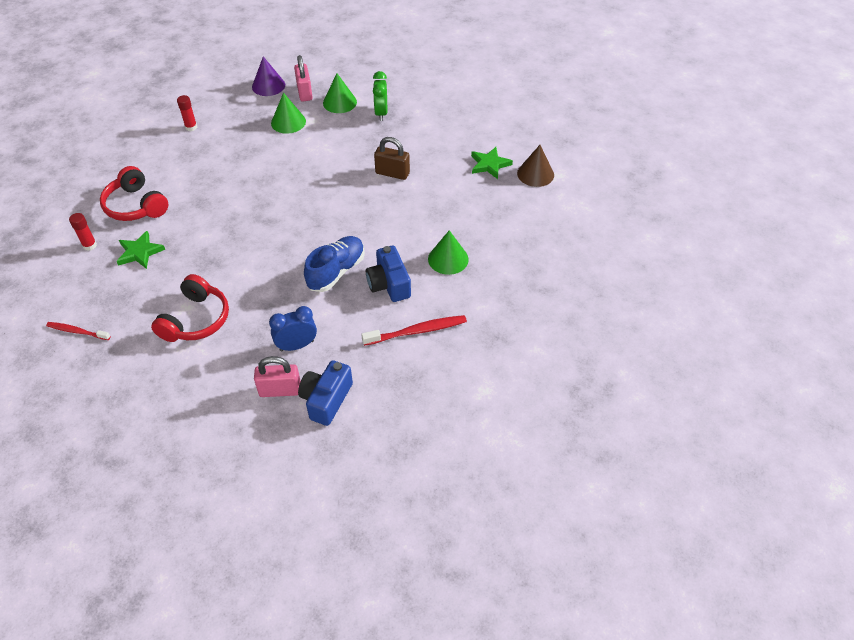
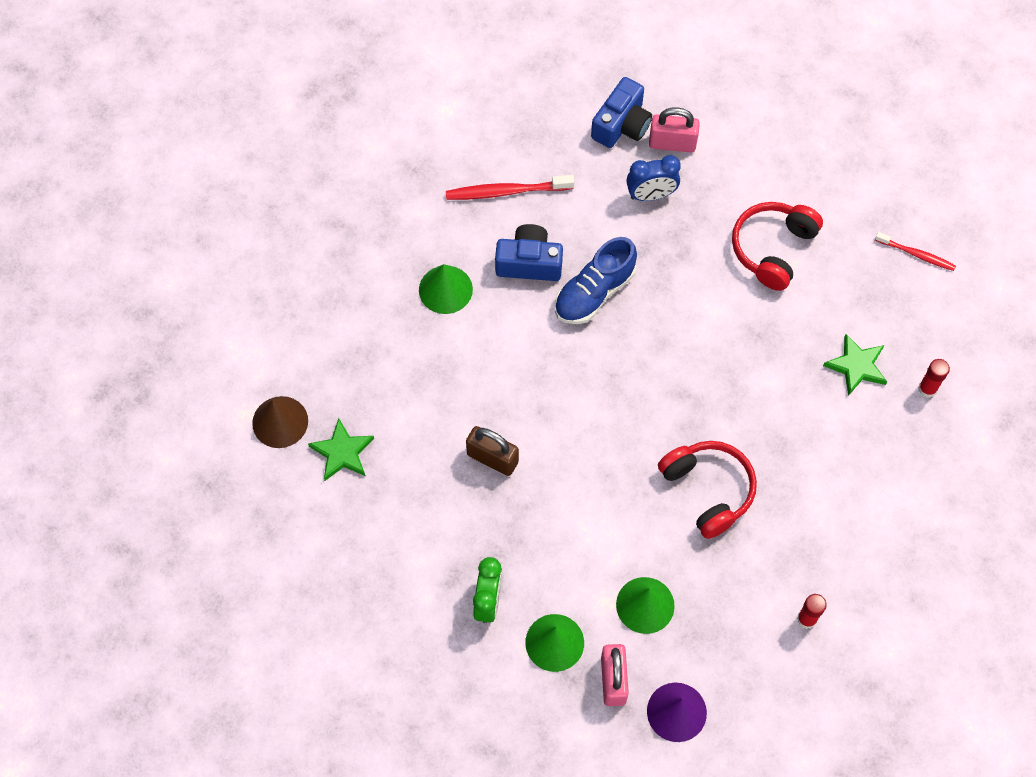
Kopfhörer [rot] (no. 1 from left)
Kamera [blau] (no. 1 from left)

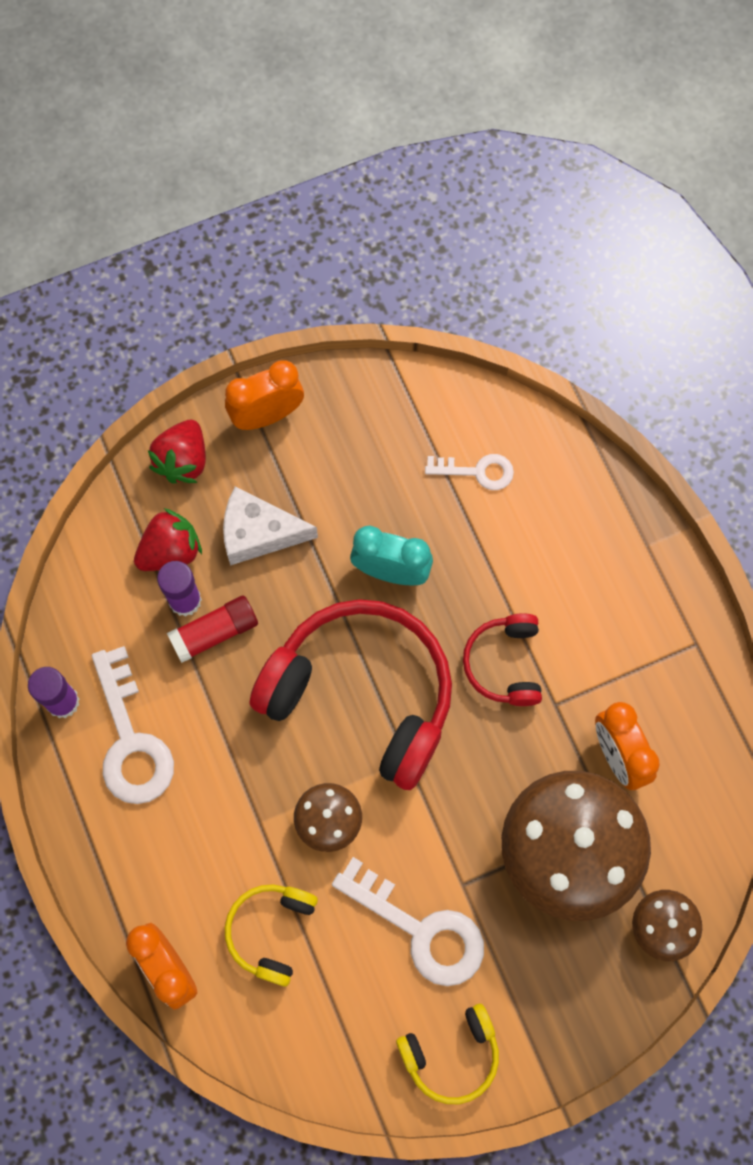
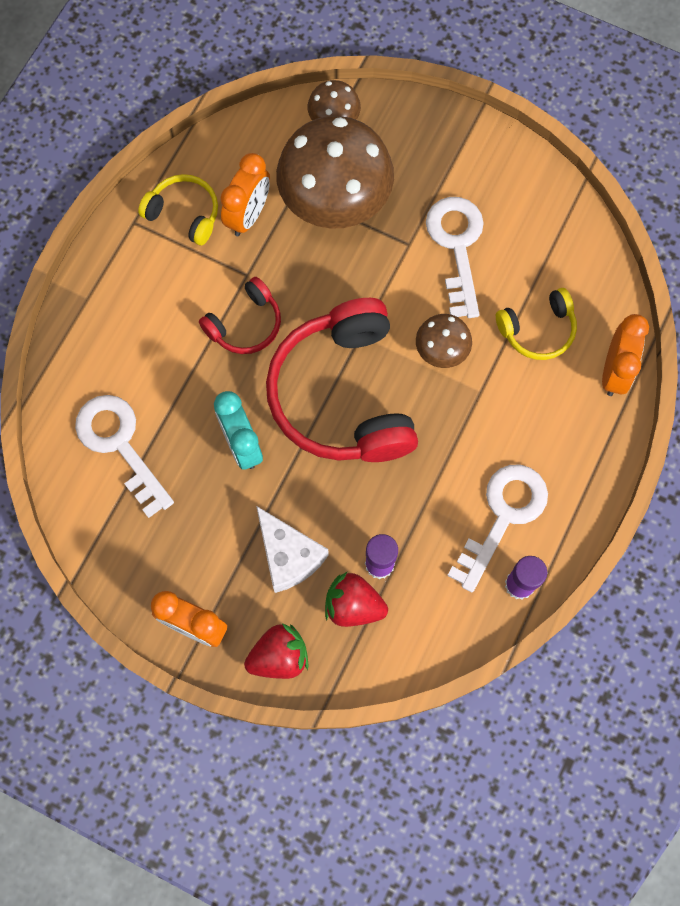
Klebestift [rot]
Kopfhörer [gelb] (no. 1 from left)
Schlüssel [weiß] (no. 1 from left)

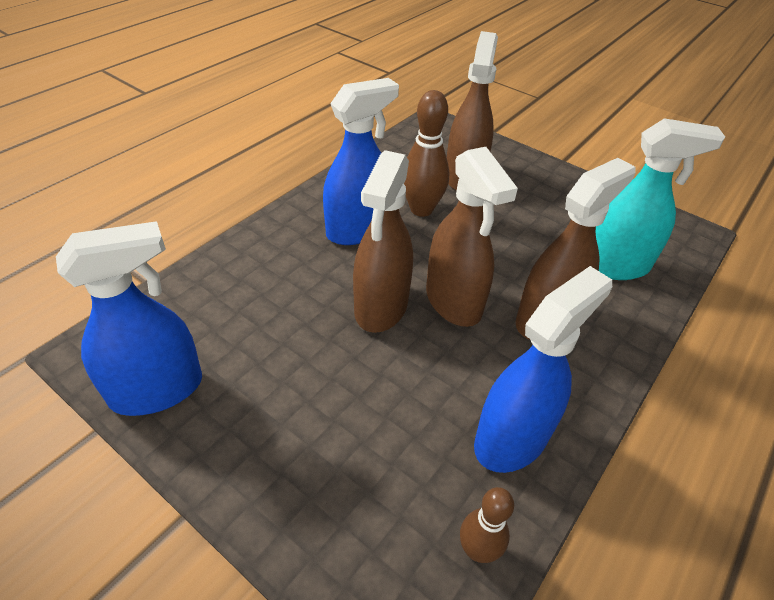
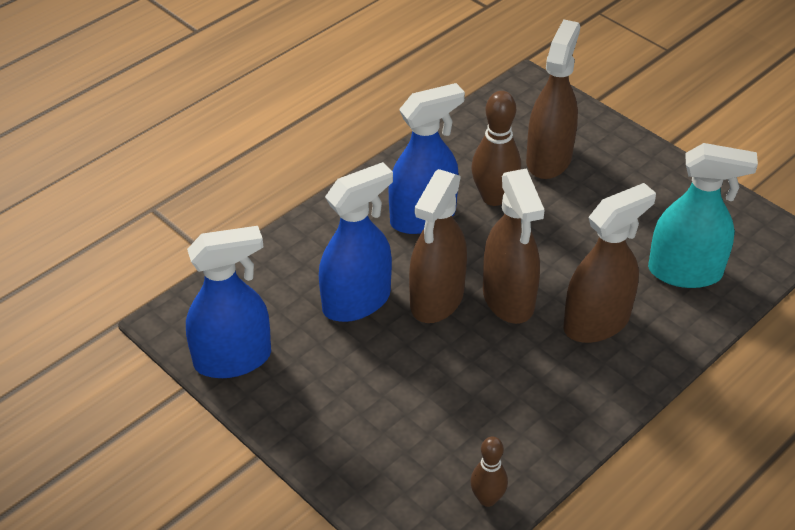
Sprühflasche [blau] (no. 2 from left)

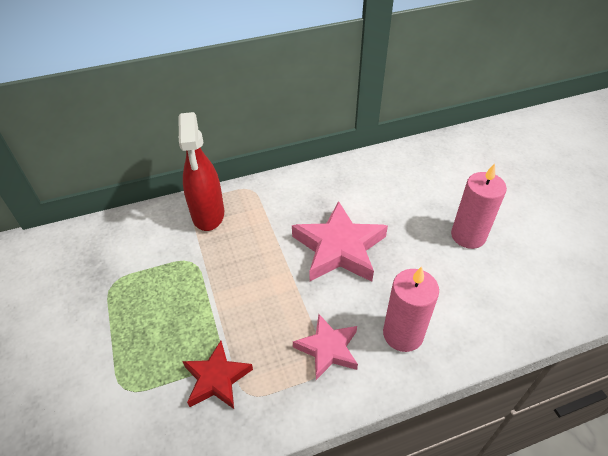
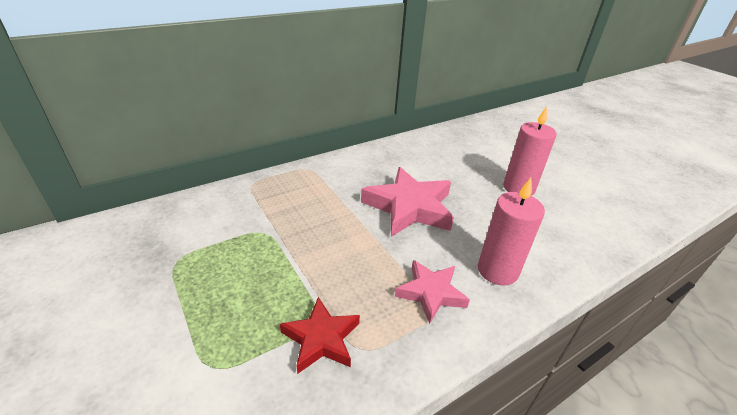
Sprühflasche [rot]

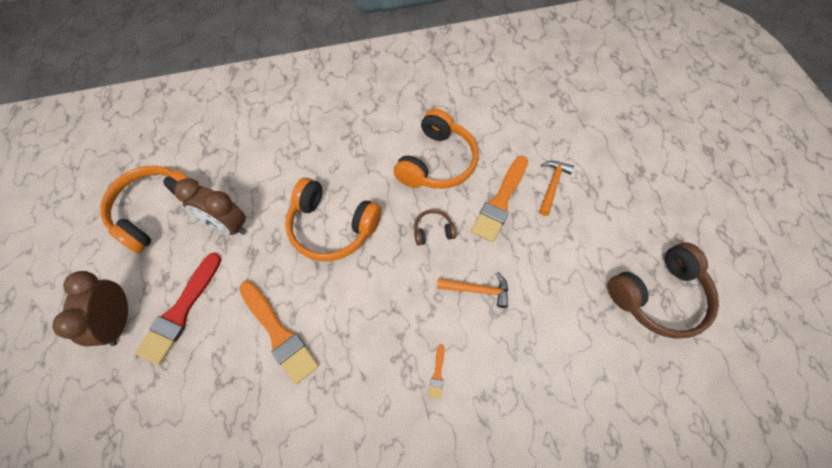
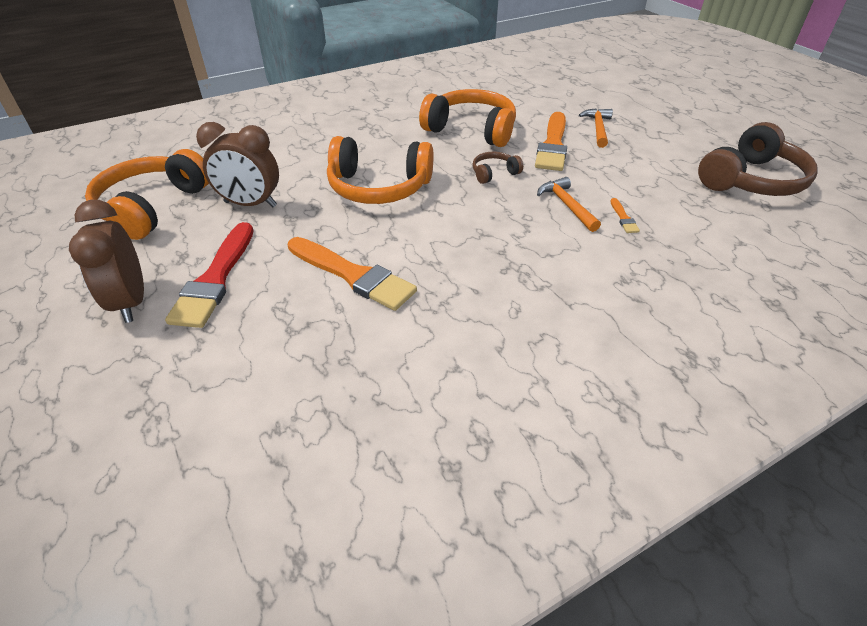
Pinsel [orange] (no. 3 from left)
Kopfhörer [orange] (no. 3 from left)
Hammer [orange] (no. 1 from left)

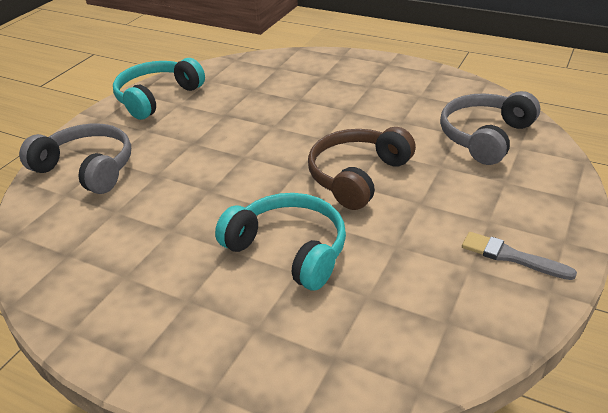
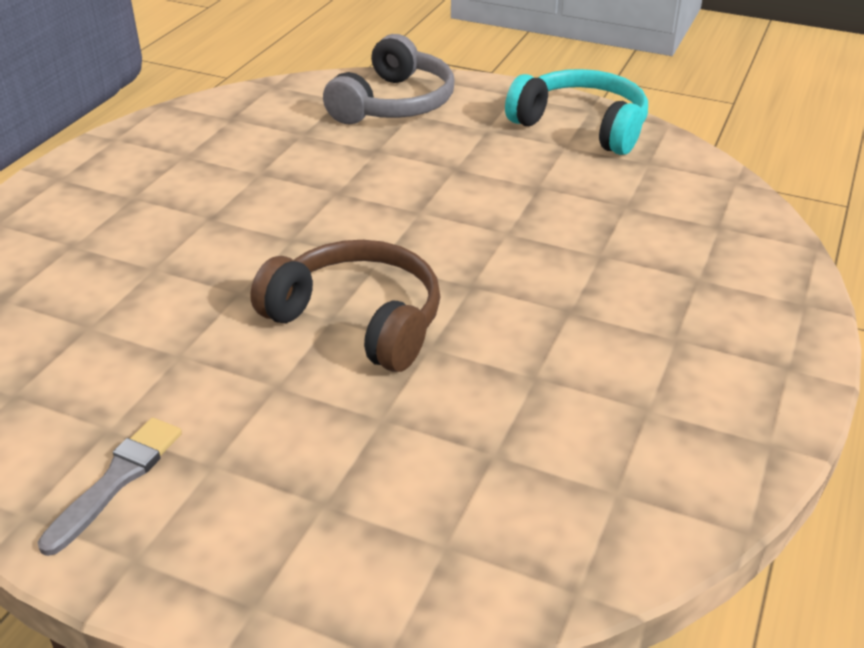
Kopfhörer [türkis] (no. 2 from left in the first image)
Kopfhörer [grau] (no. 2 from left in the first image)

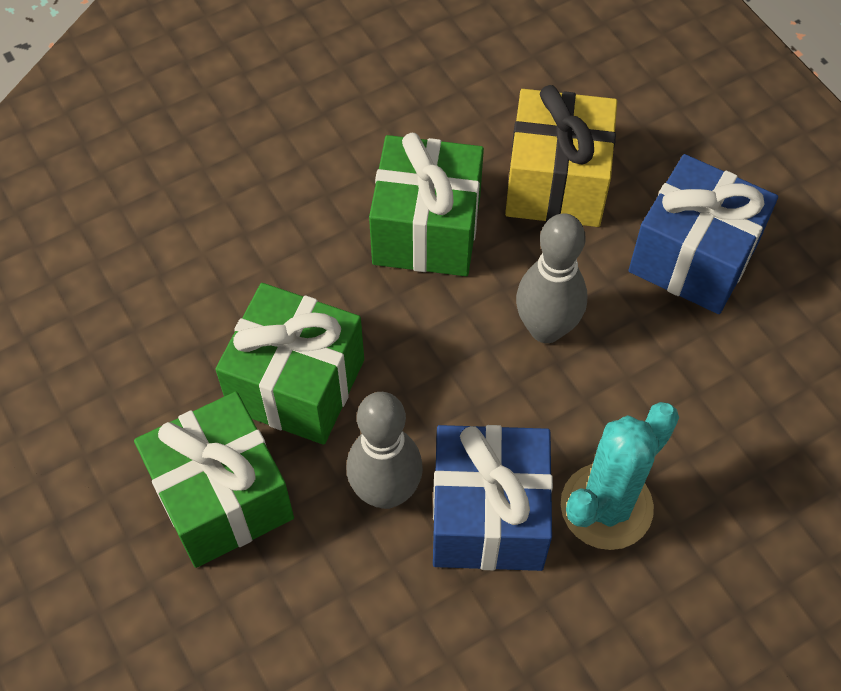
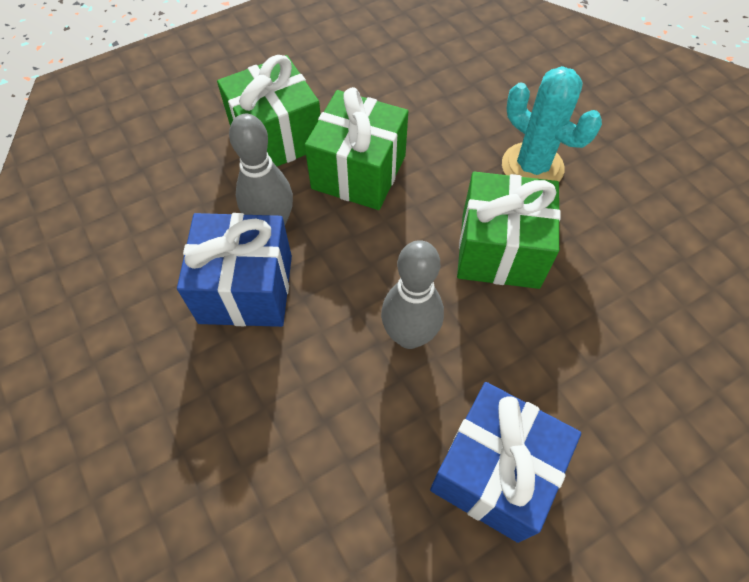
Geschenk [gelb]
Kaktus [türkis]

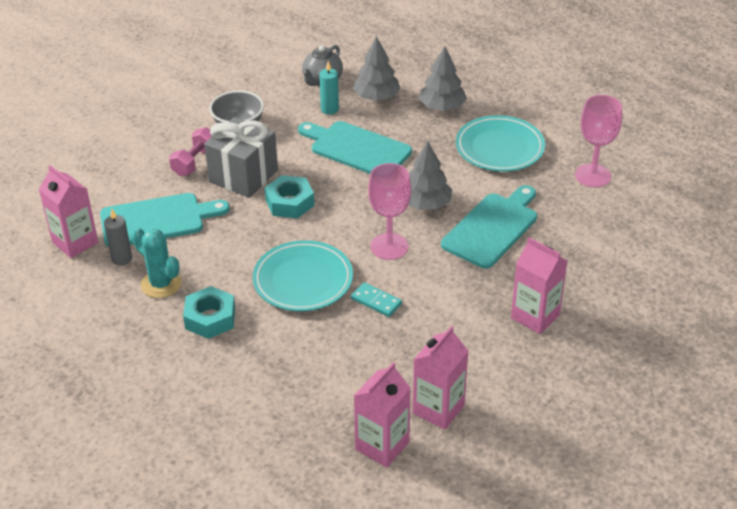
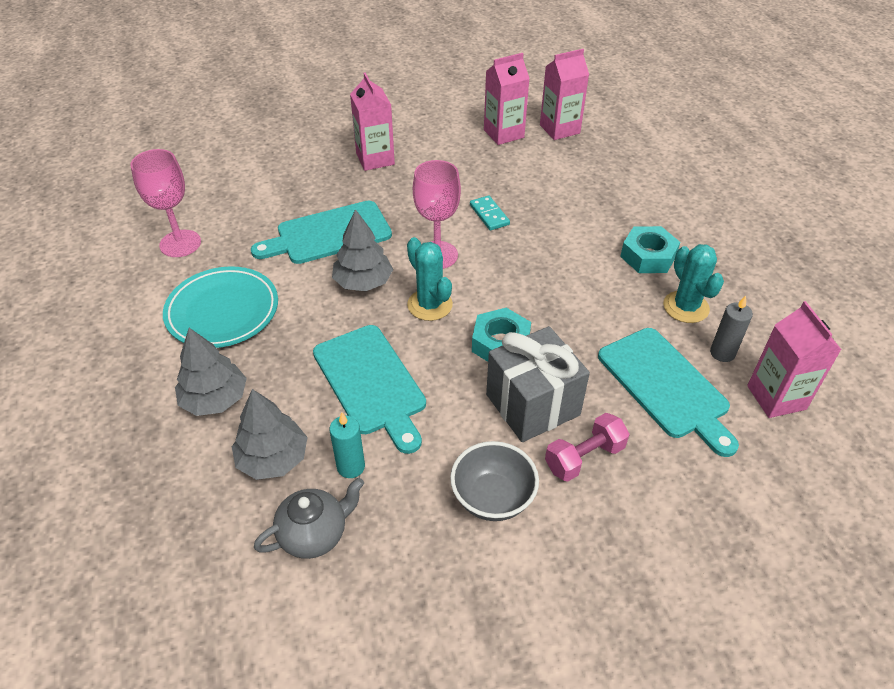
Teller [türkis] (no. 1 from left in the first image)
Kaktus [türkis] (no. 1 from left)
Schneidebrett [türkis] (no. 3 from left)

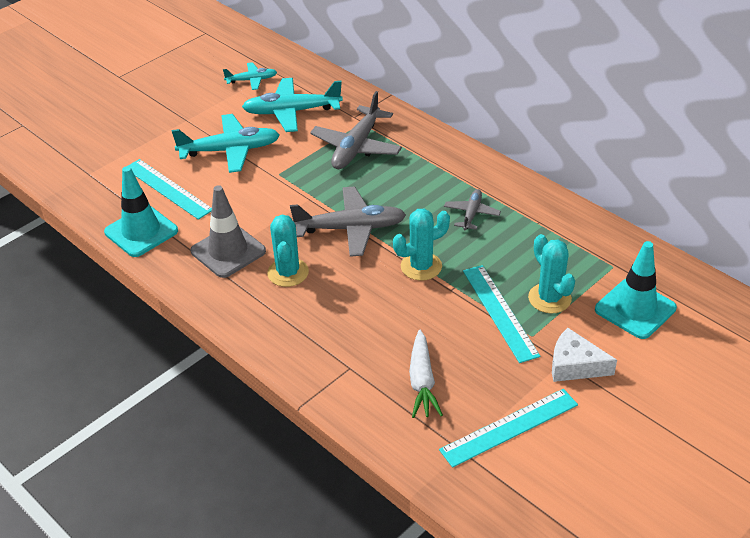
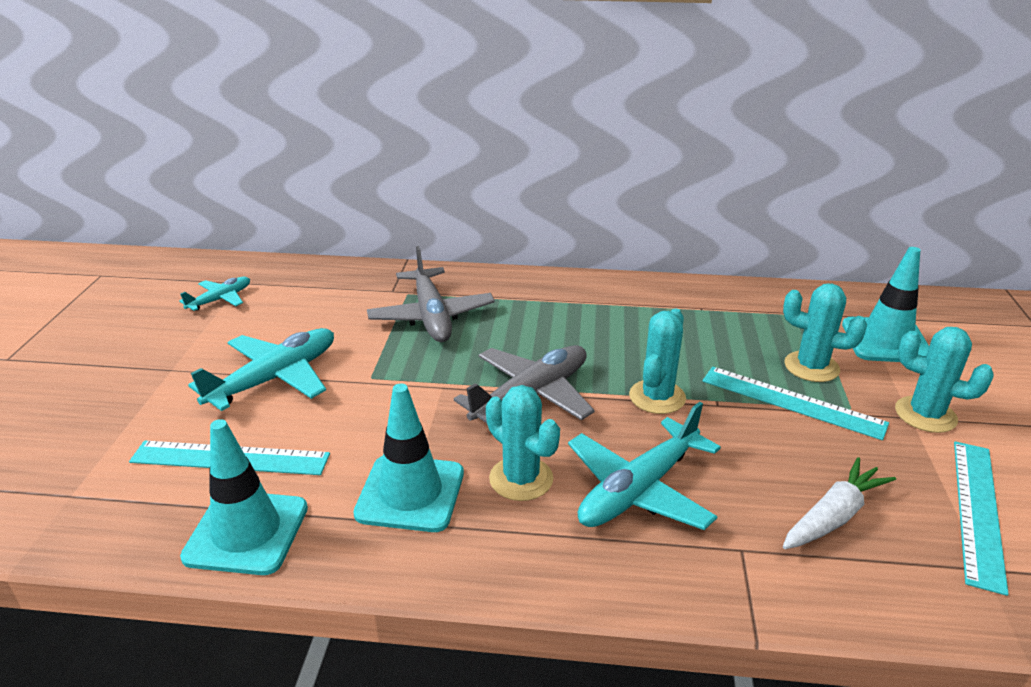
Flugzeug [grau] (no. 3 from left in the first image)
Flugzeug [türkis] (no. 3 from left)
Kaktus [türkis] (no. 4 from left)
Leitkegel [türkis] (no. 2 from left)
Karotte [weiß]

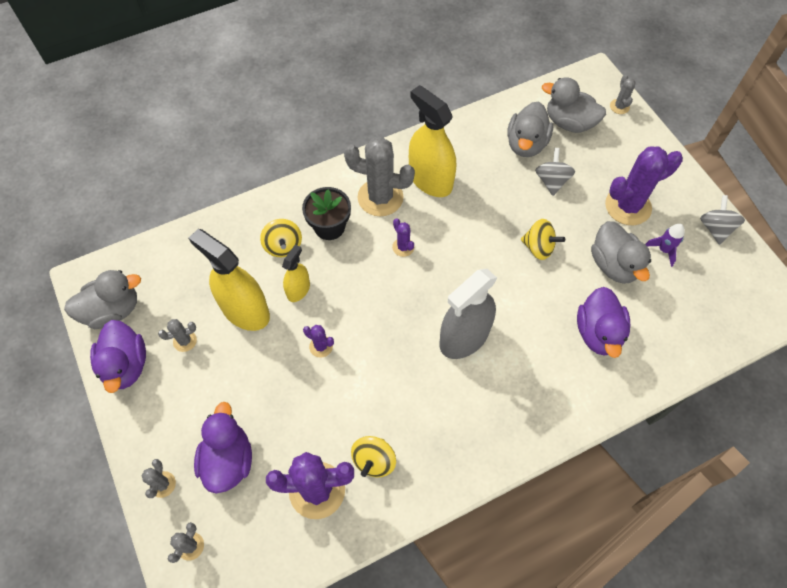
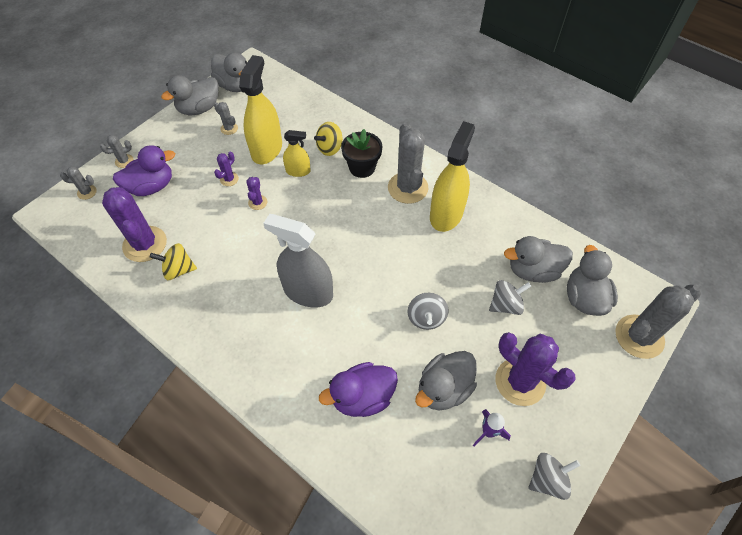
Kaktus [lila] (no. 2 from left)
Ente [grau] (no. 1 from left)
Kreisel [grau] (no. 1 from left)
Kaktus [grau] (no. 5 from left)

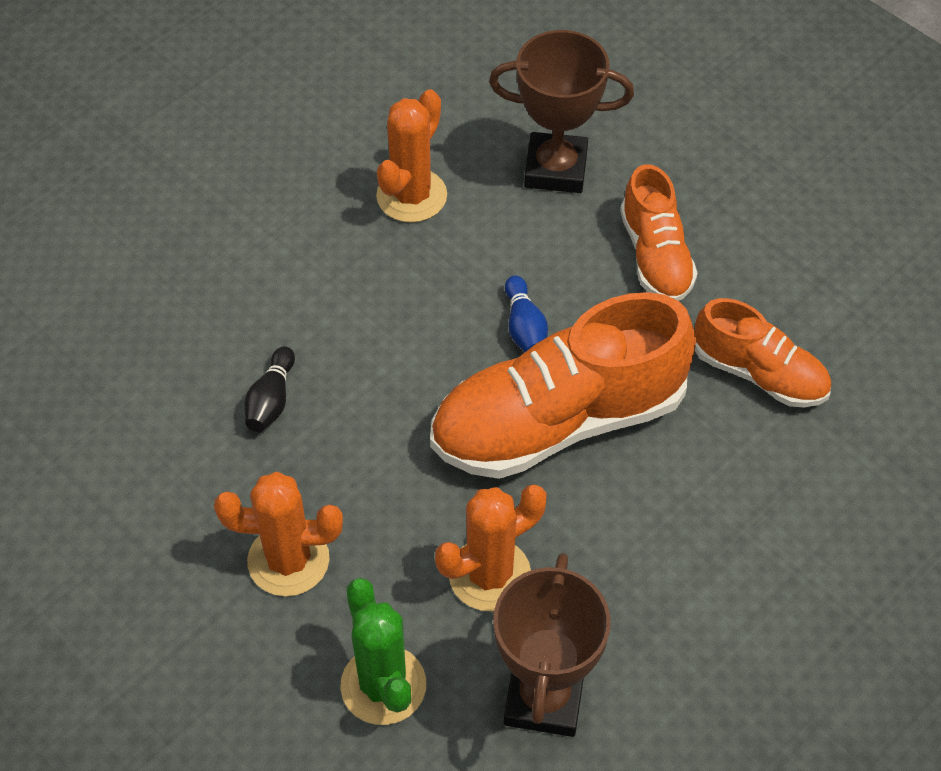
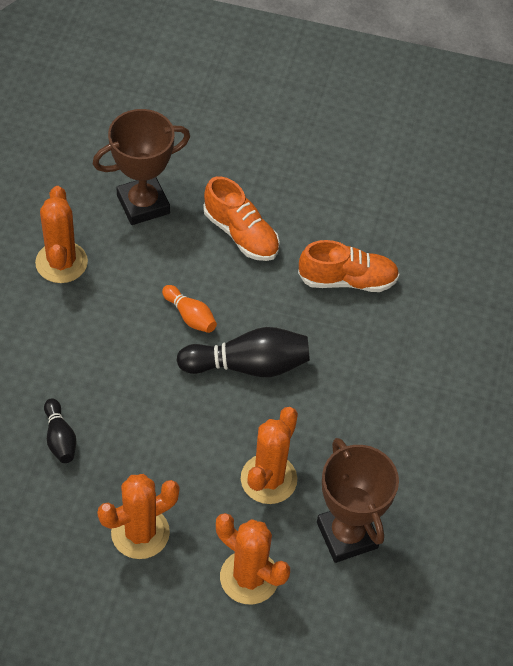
Bowlingkegel [schwarz] (no. 2 from left)
Kaktus [orange] (no. 3 from left)
Bowlingkegel [orange]

